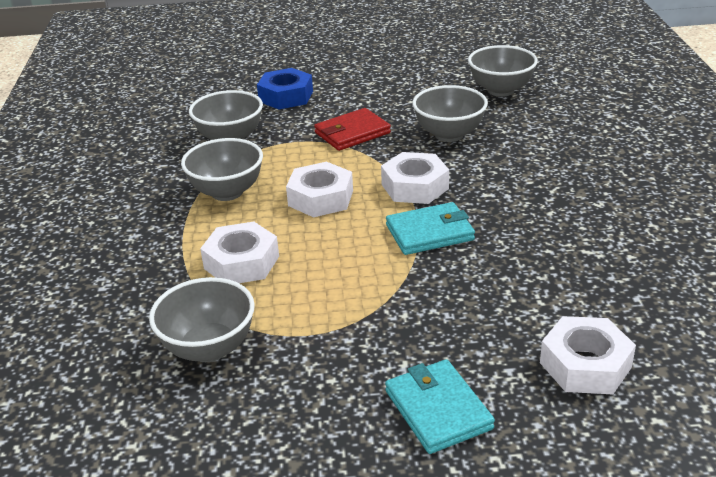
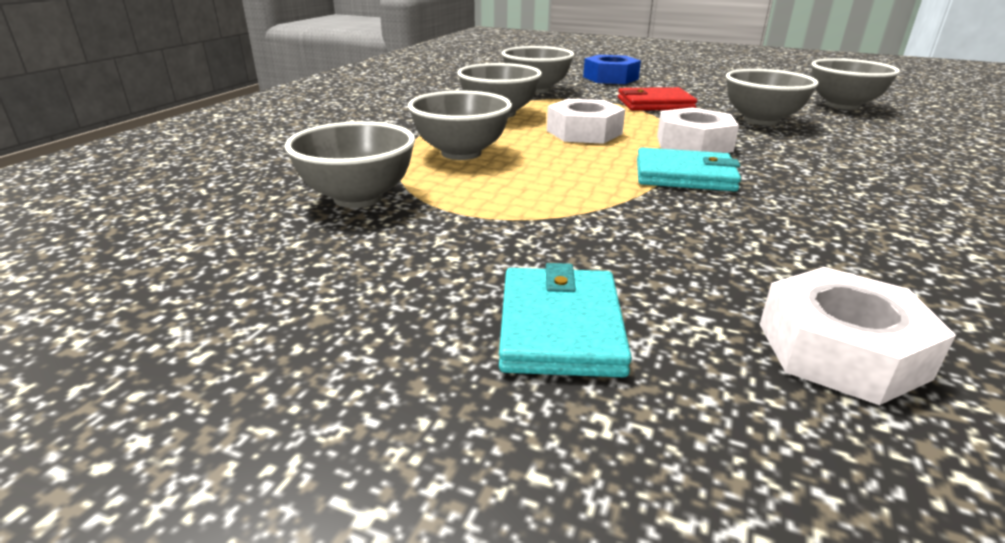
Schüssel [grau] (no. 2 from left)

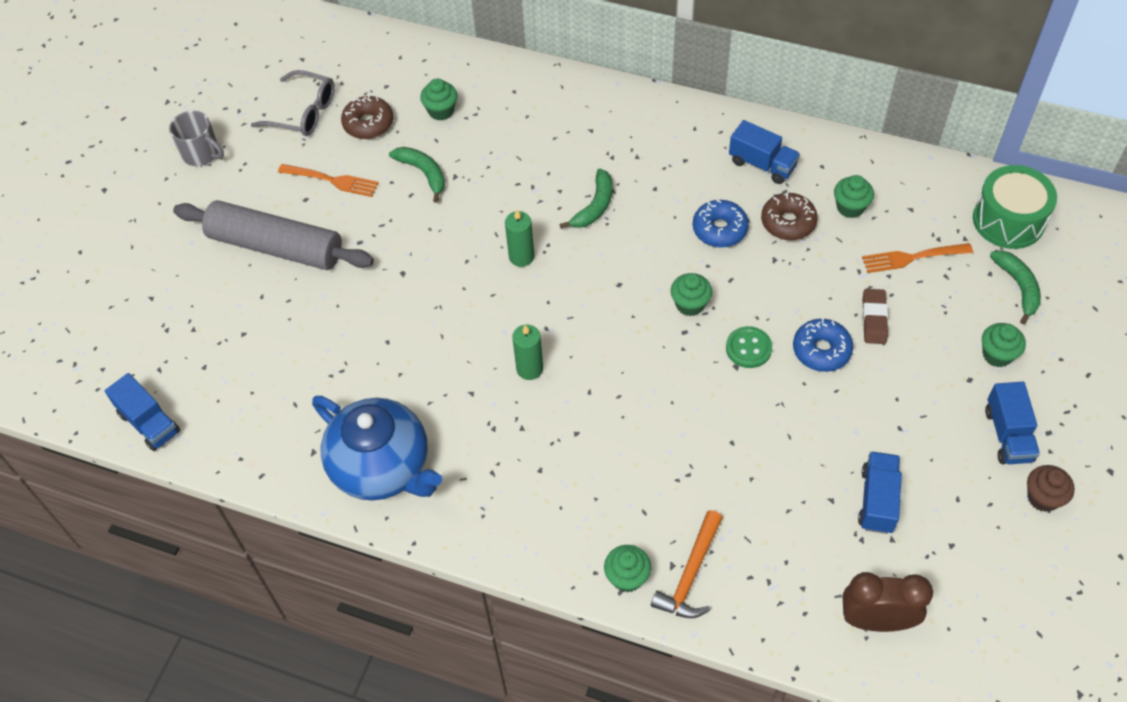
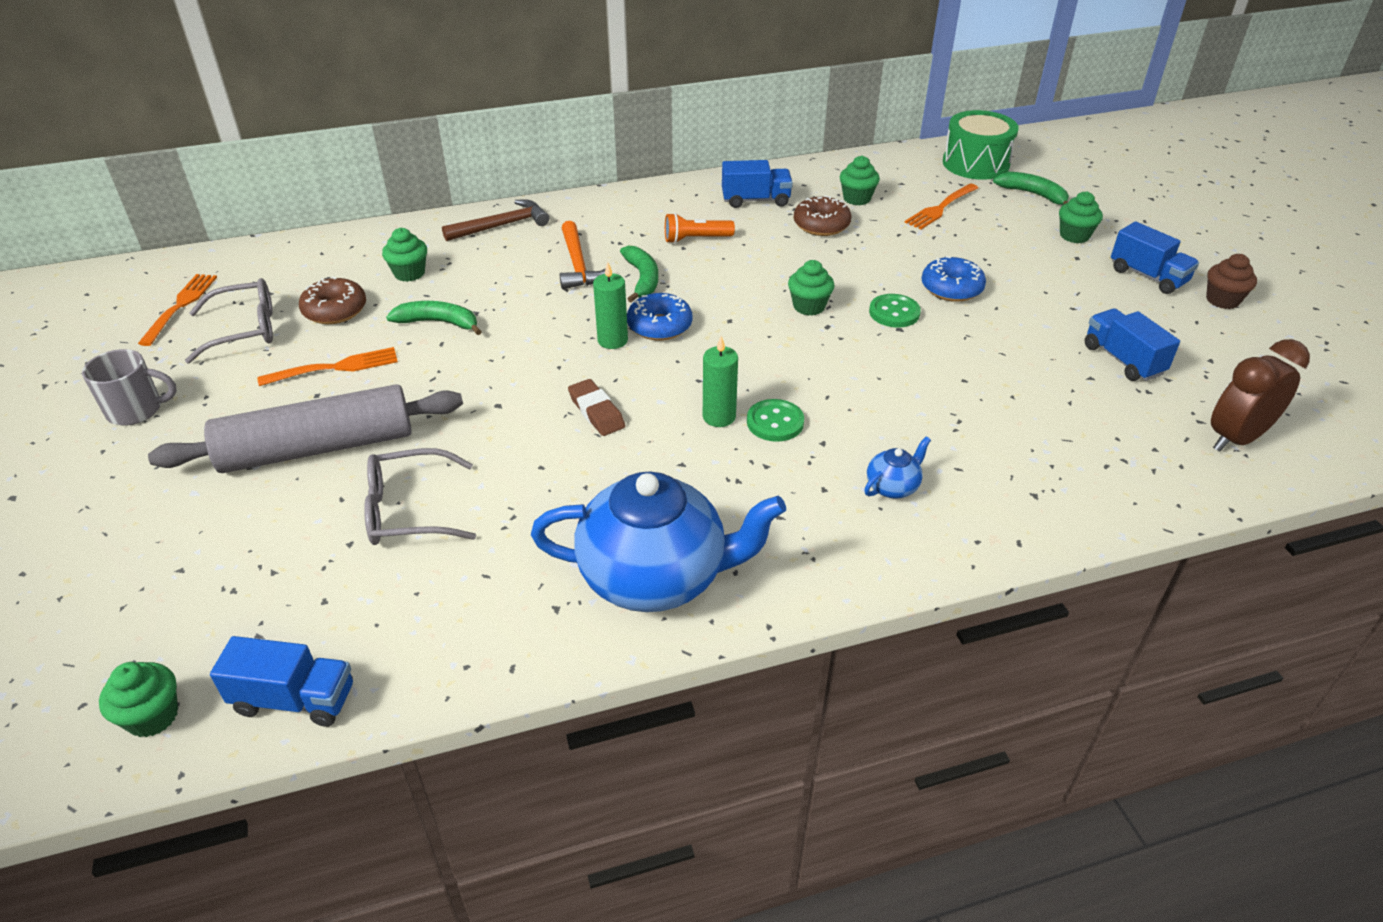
Gabel [orange] (no. 1 from left)
Brille [grau] (no. 2 from left)
Hammer [braun]
Taschenlampe [orange]
Knopf [grün] (no. 1 from left)
Teekanne [blau] (no. 2 from left)
Muffin [grün] (no. 1 from left)
Hammer [orange]
Donut [blau] (no. 1 from left)
Radiergummi [braun]

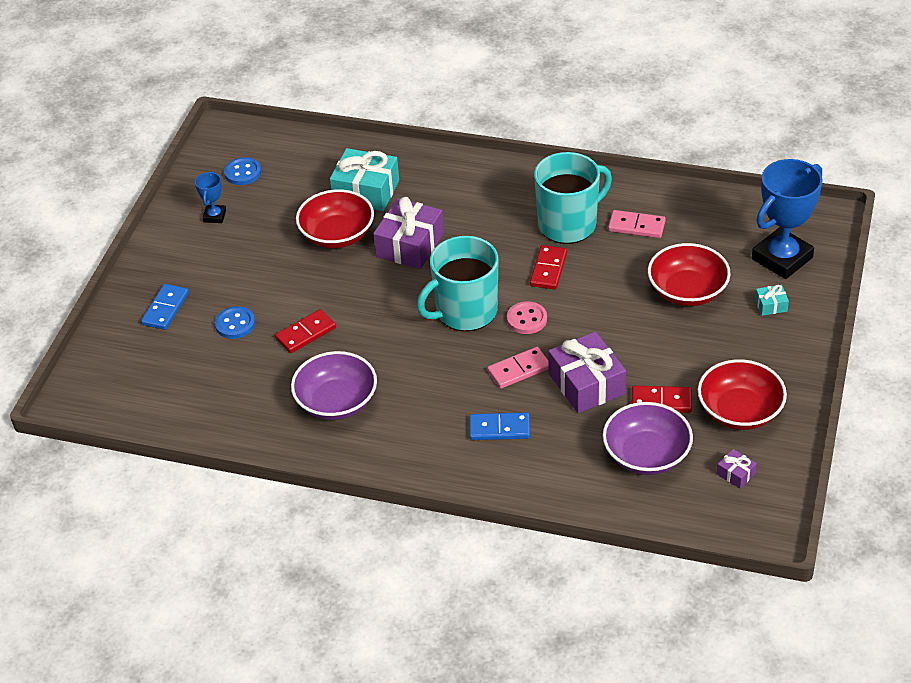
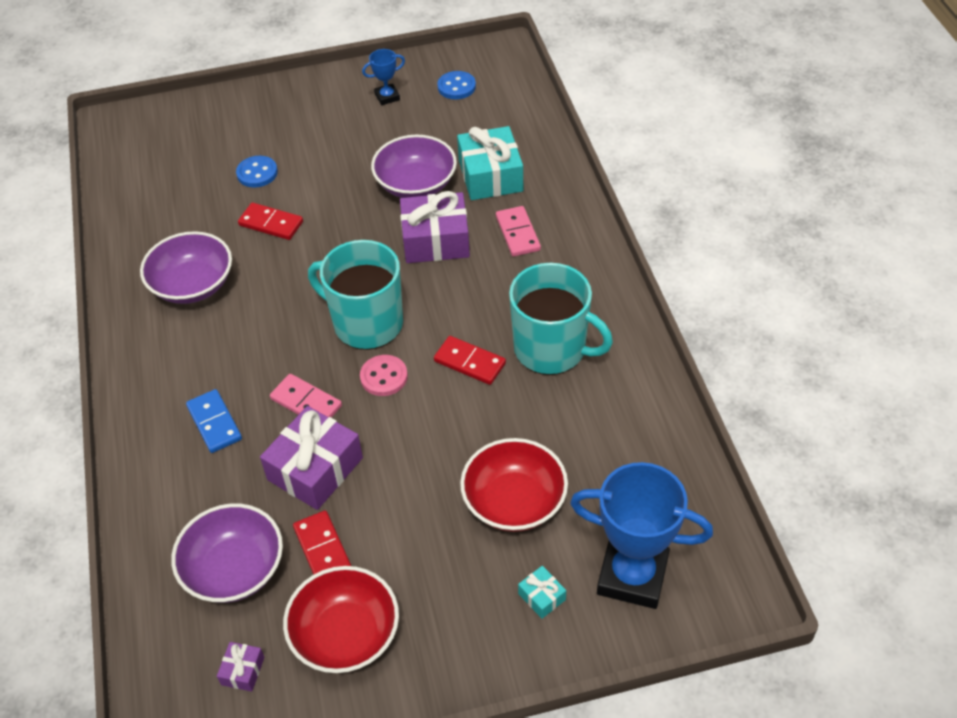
Dominostein [blau] (no. 1 from left in the first image)
Dominostein [rosa] (no. 2 from left)
Schüssel [lila] (no. 3 from left)
Dominostein [rot] (no. 3 from left)

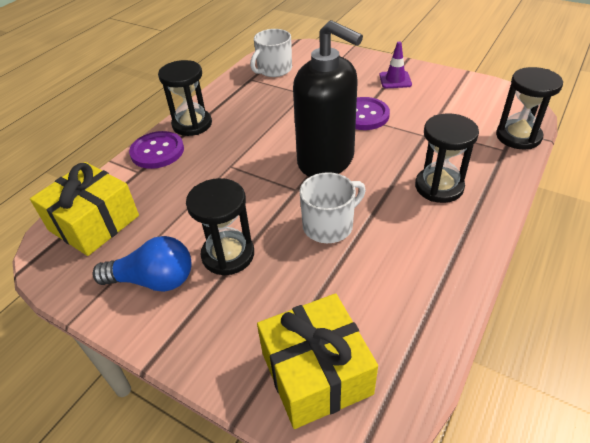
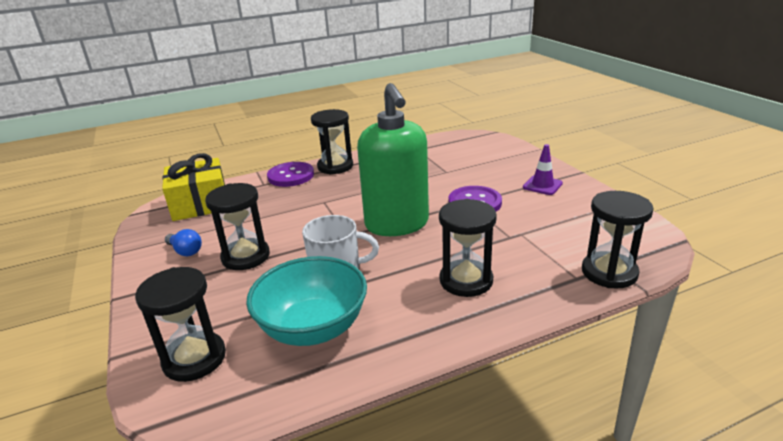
Tasse [weiß] (no. 1 from left in the first image)
Schüssel [türkis]
Sanduhr [schwarz] (no. 1 from left)
Seifenspender [grün]
Glühbirne [blau]

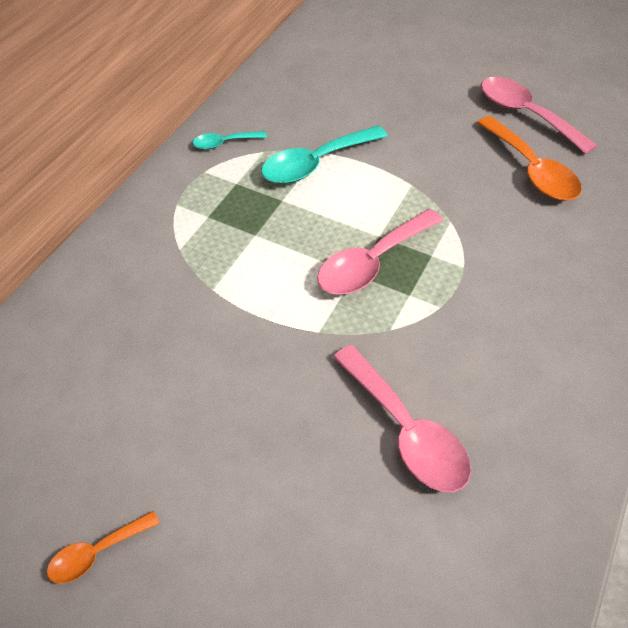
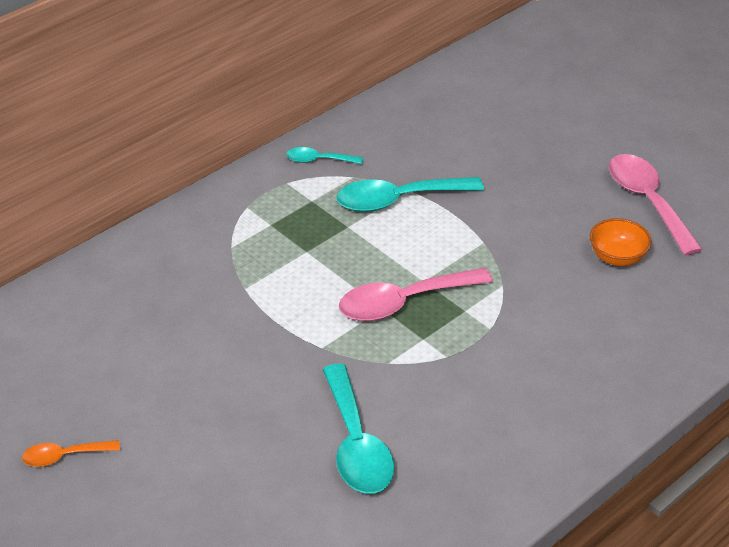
Schüssel [orange]
Löffel [türkis] (no. 2 from left)

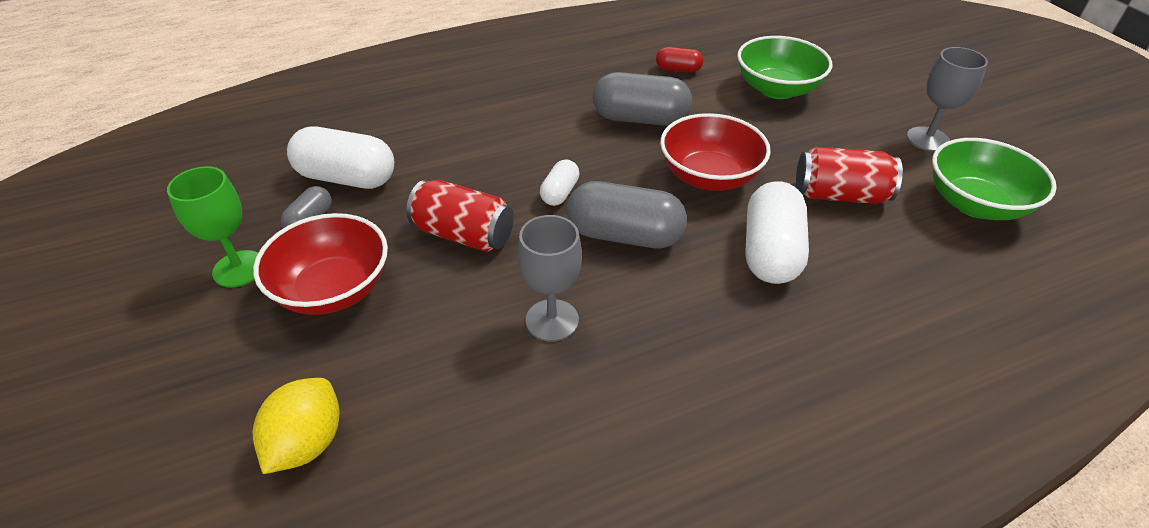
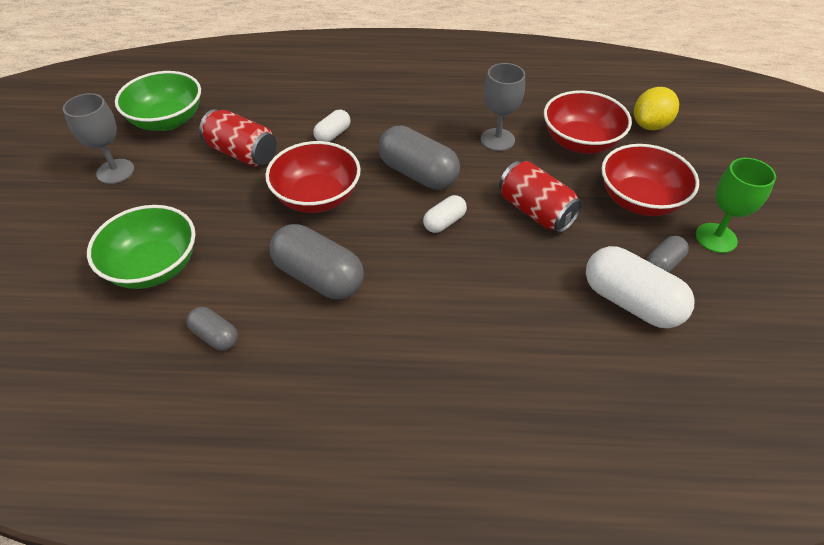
Schüssel [rot] (no. 2 from left)
Kapsel [grau] (no. 1 from left)
Kapsel [weiß] (no. 1 from left)

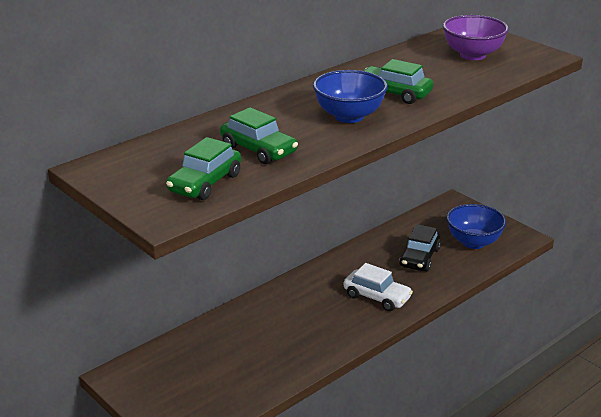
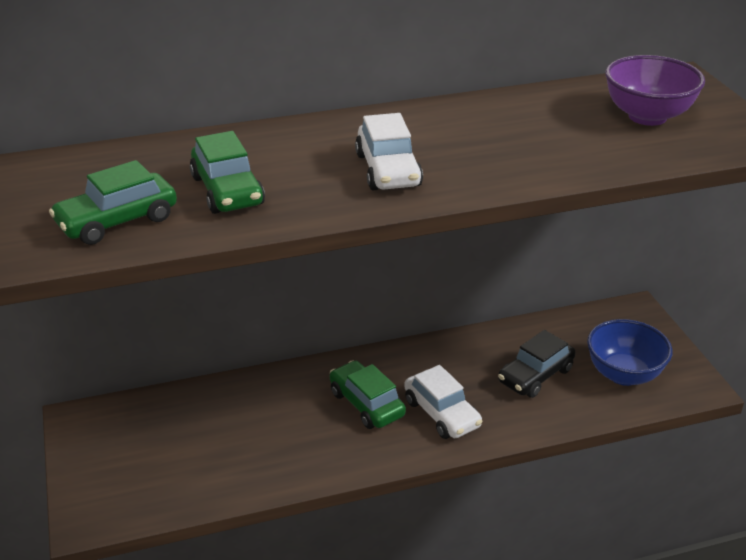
Auto [grün] (no. 3 from left)
Auto [weiß] (no. 1 from left)

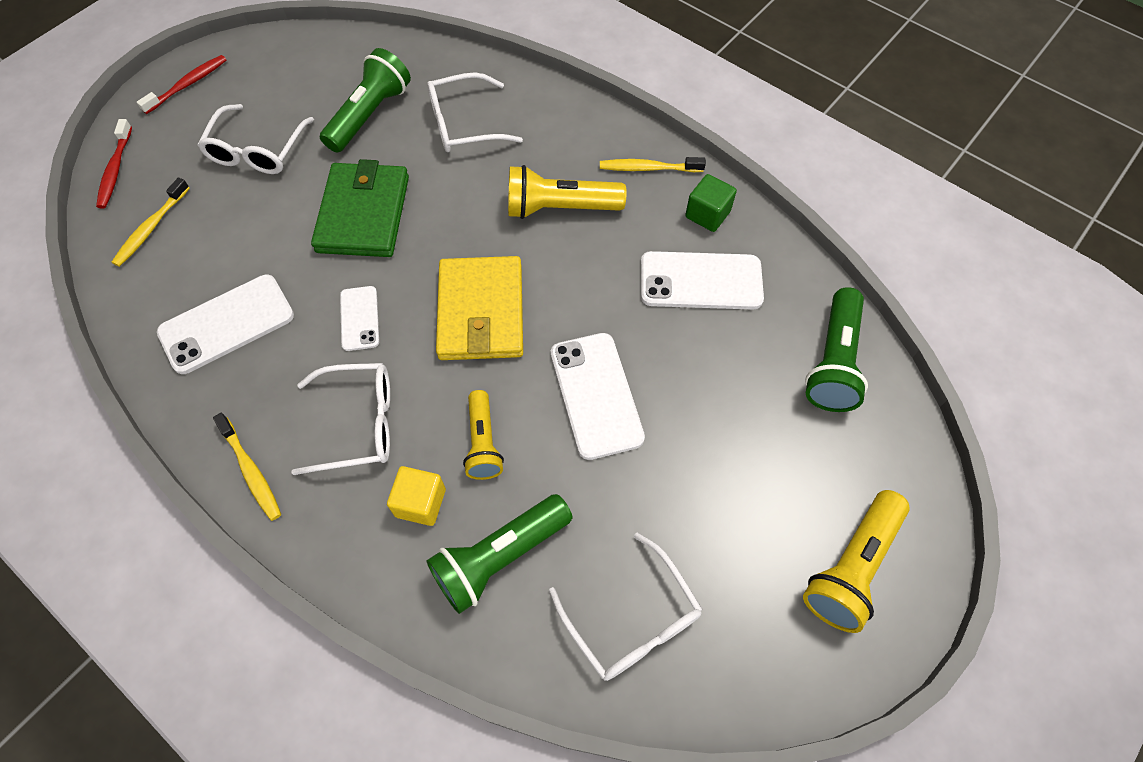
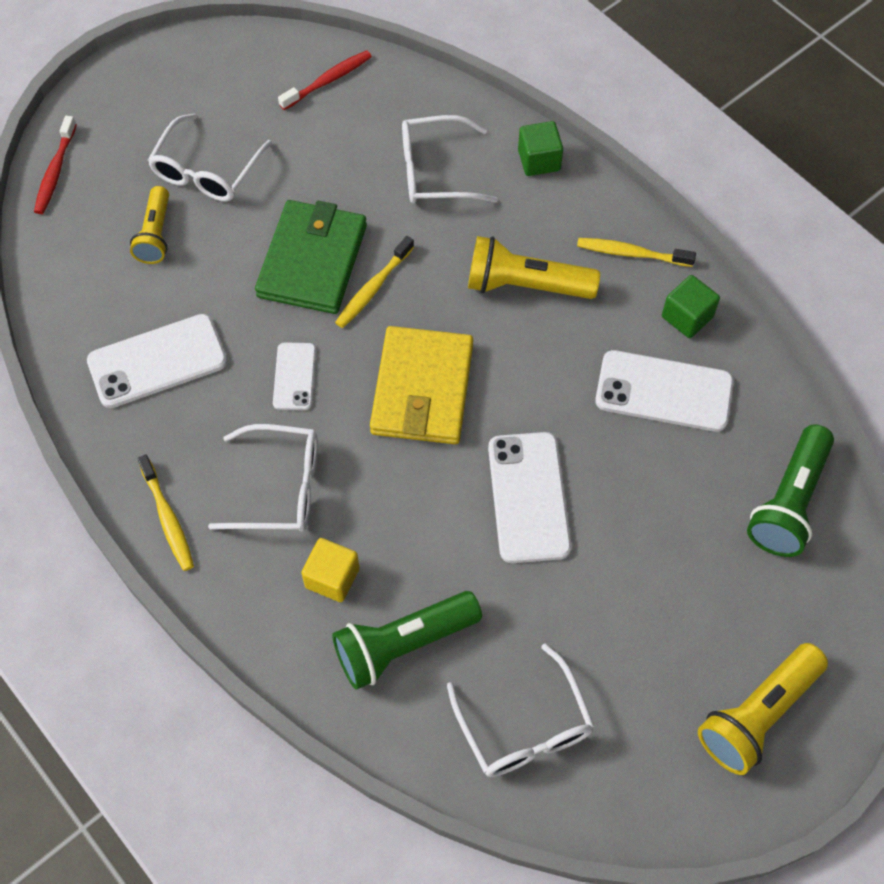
Taschenlampe [grün] (no. 1 from left in the first image)
Kubus [grün] (no. 1 from left)
Zahnbürste [gelb] (no. 2 from left)
Zahnbürste [rot] (no. 2 from left)
Taschenlampe [gelb] (no. 1 from left)

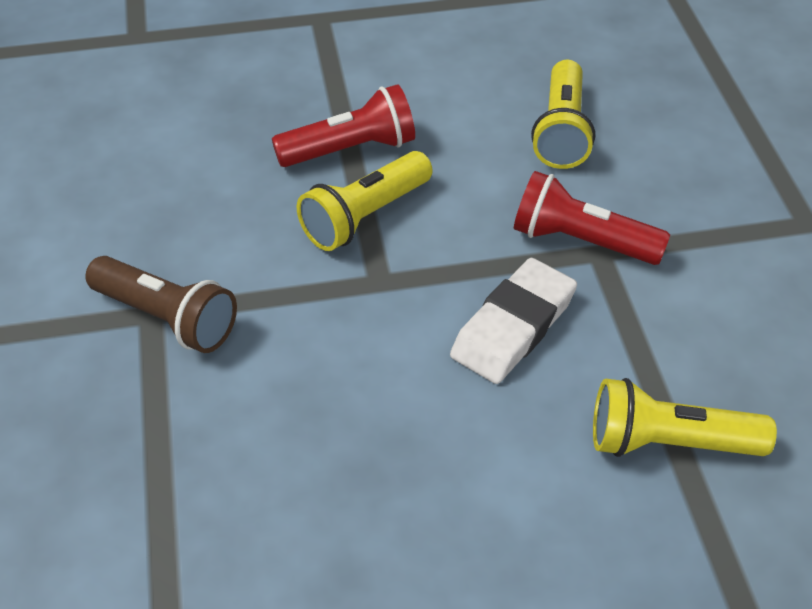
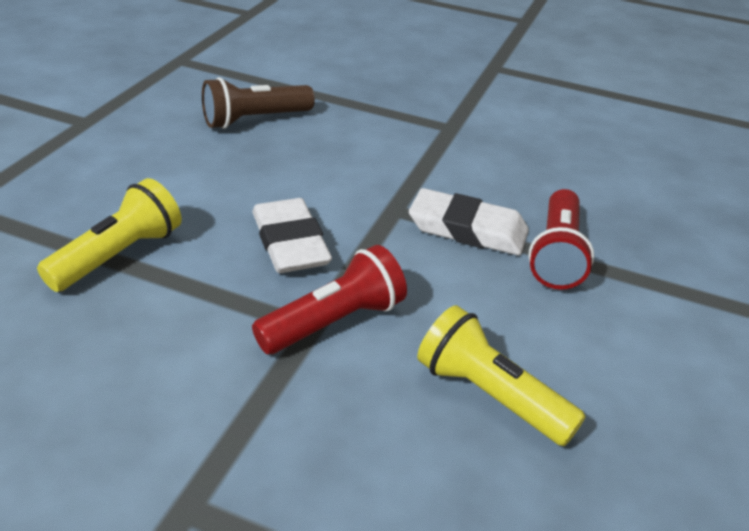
Taschenlampe [braun]
Radiergummi [weiß] (no. 2 from left)

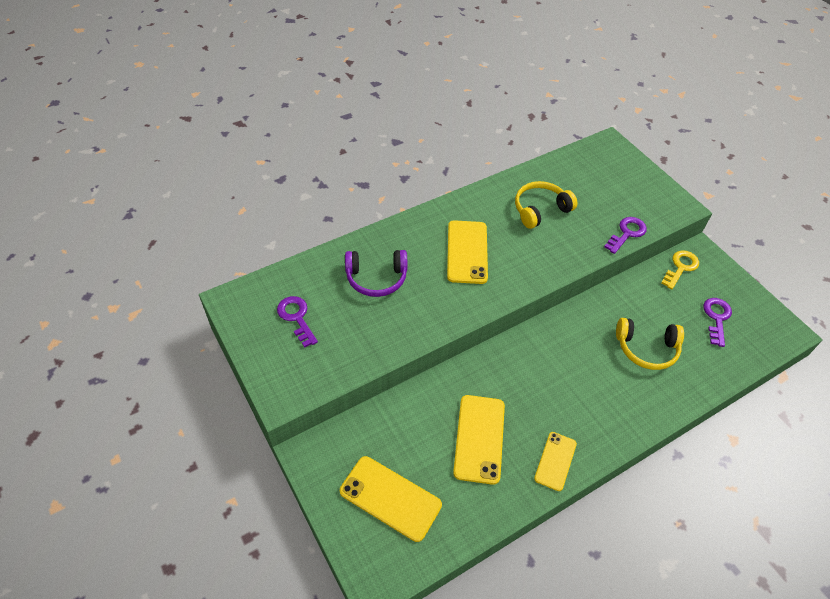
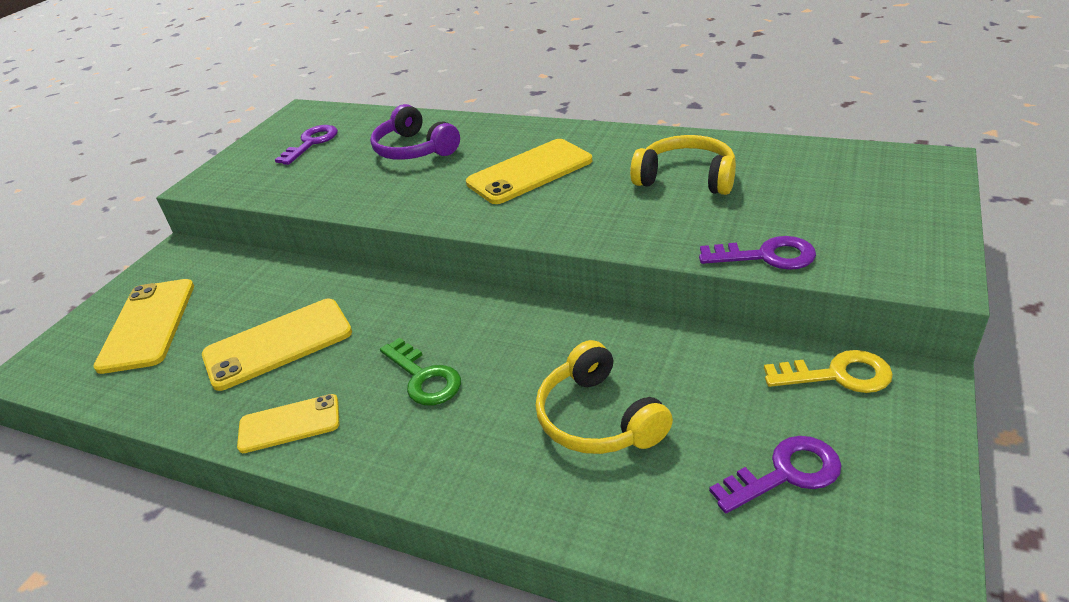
Schlüssel [grün]

